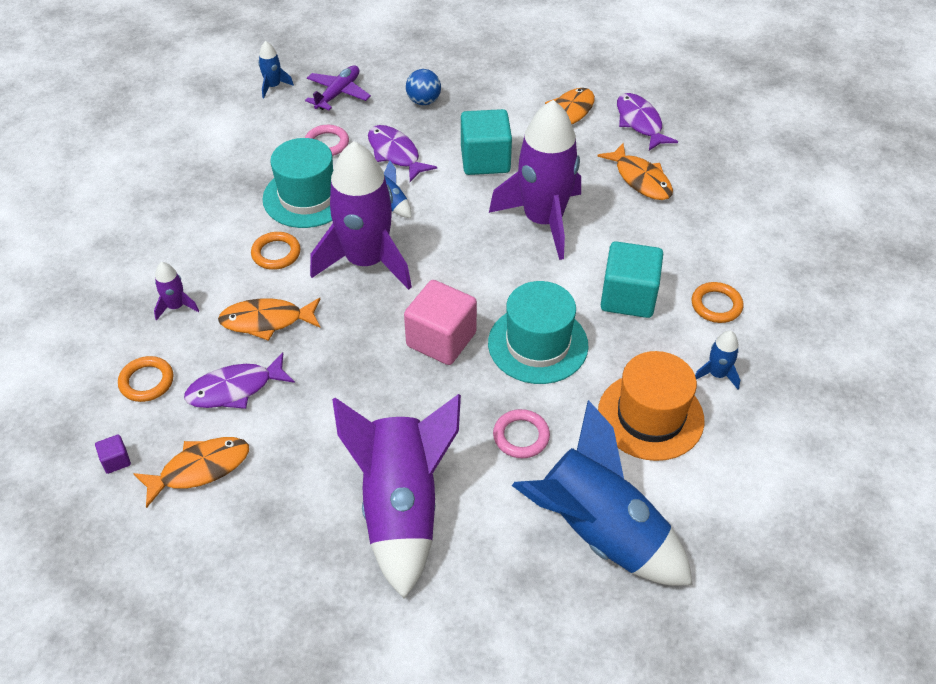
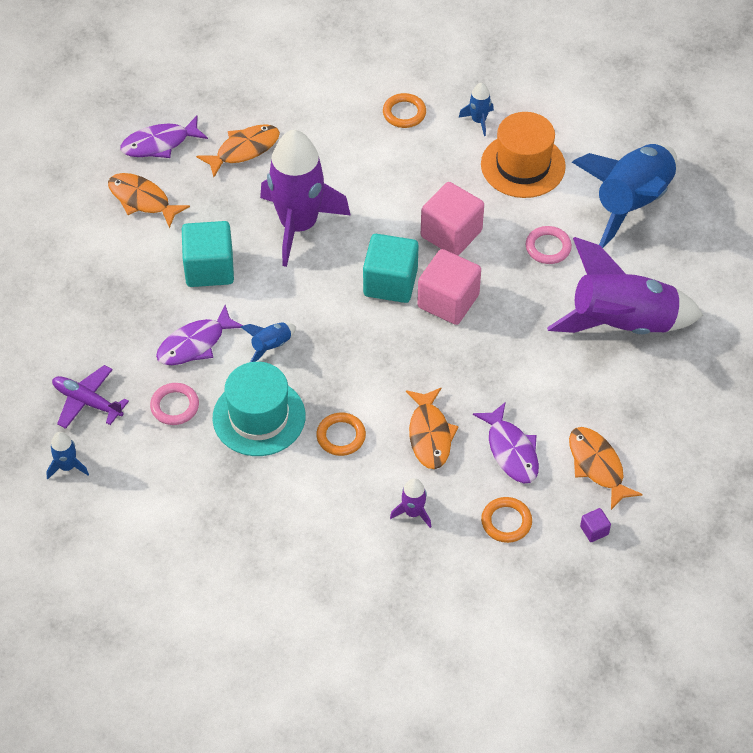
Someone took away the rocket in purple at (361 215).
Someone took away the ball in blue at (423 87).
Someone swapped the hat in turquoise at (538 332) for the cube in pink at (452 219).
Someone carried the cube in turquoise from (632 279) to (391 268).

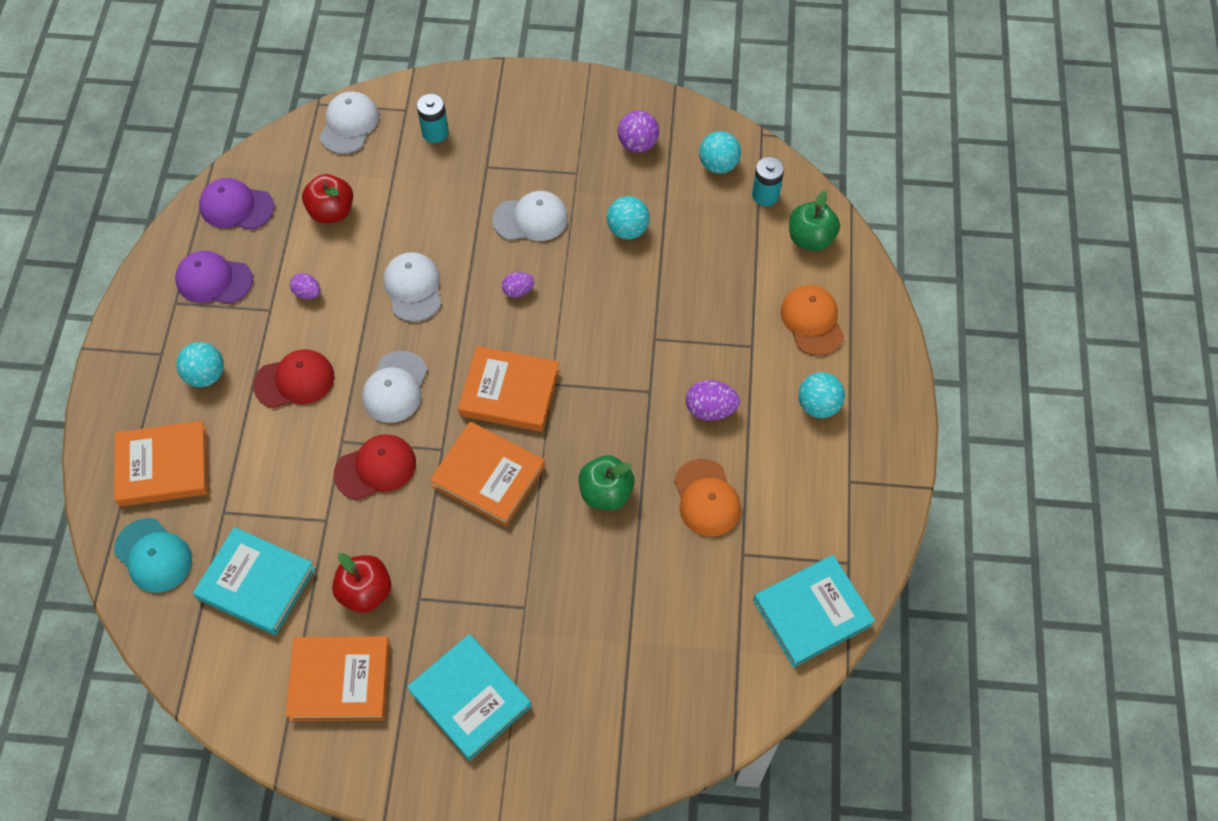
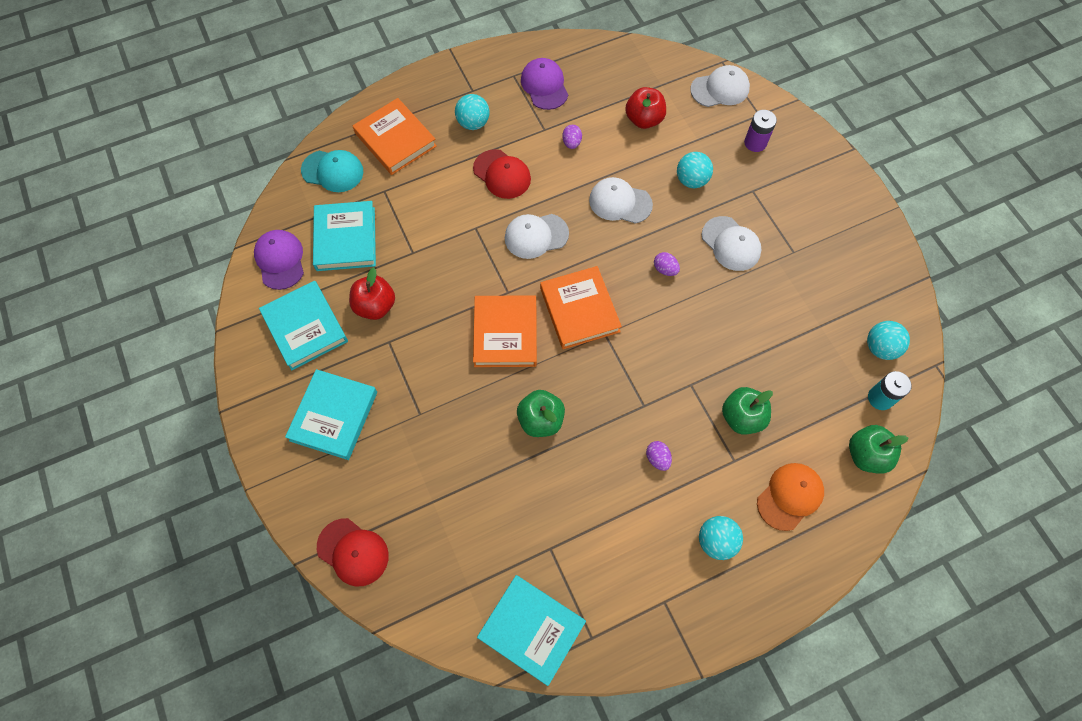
Someone rotated the cap in turquoise at (153 555) by 90 degrees counterclockwise.
Someone carried the cap in purple from (236 204) to (279 260).
Someone repainted the book in orange at (338 678), which became the book in turquoise at (303 325).
Someone carried the cap in red from (375 467) to (353 552).
Someone rotated the cap in white at (412 287) by 120 degrees counterclockwise.
Someone repainted the battery in turquoise at (433 118), which became the battery in purple at (760 131).
Someone carried the ball in turquoise from (628 217) to (695 170).
Someone took away the ball in purple at (638 131).
Someone took away the cap in orange at (707 498).
Someone scaled the egg in purple at (713 400) by 0.65.
Someone put down the apple in green at (747 411).

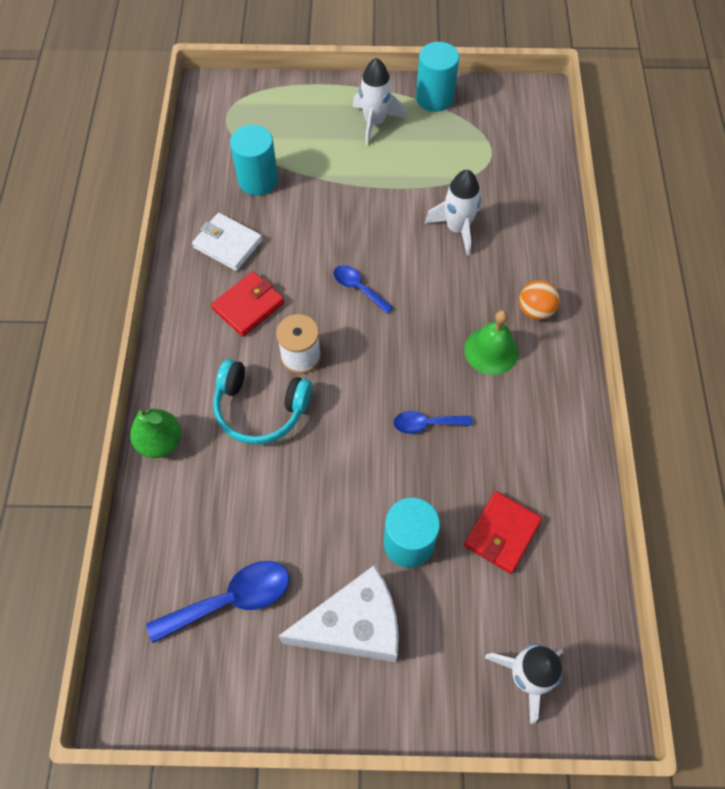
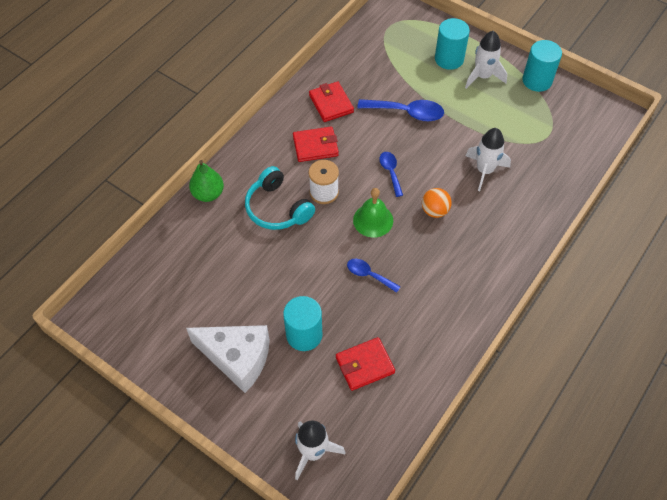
Someone carried the spoon in blue from (217 602) to (400 110).
Someone repainted the wallet in white at (227 242), which became the wallet in red at (331 102).
Someone carried the cylinder in turquoise from (254 160) to (452 44).
Someone carried the bell in green from (491 342) to (373 213).
Someone carried the ball in orange from (539 300) to (437 203).

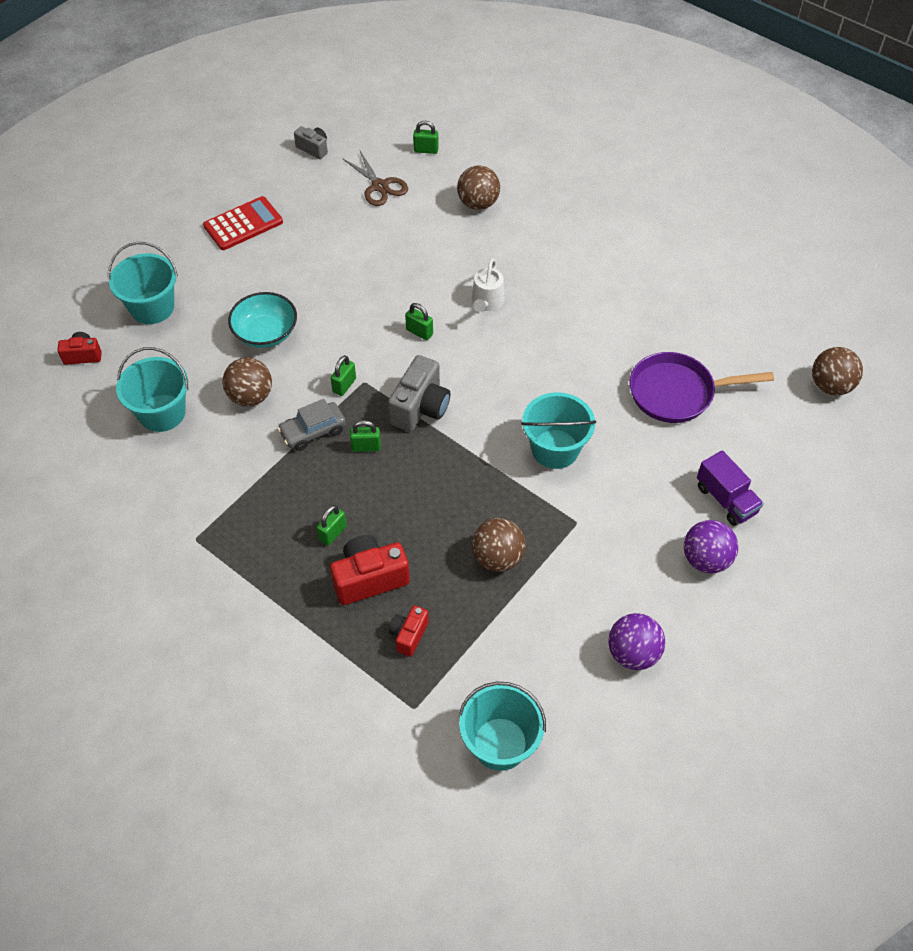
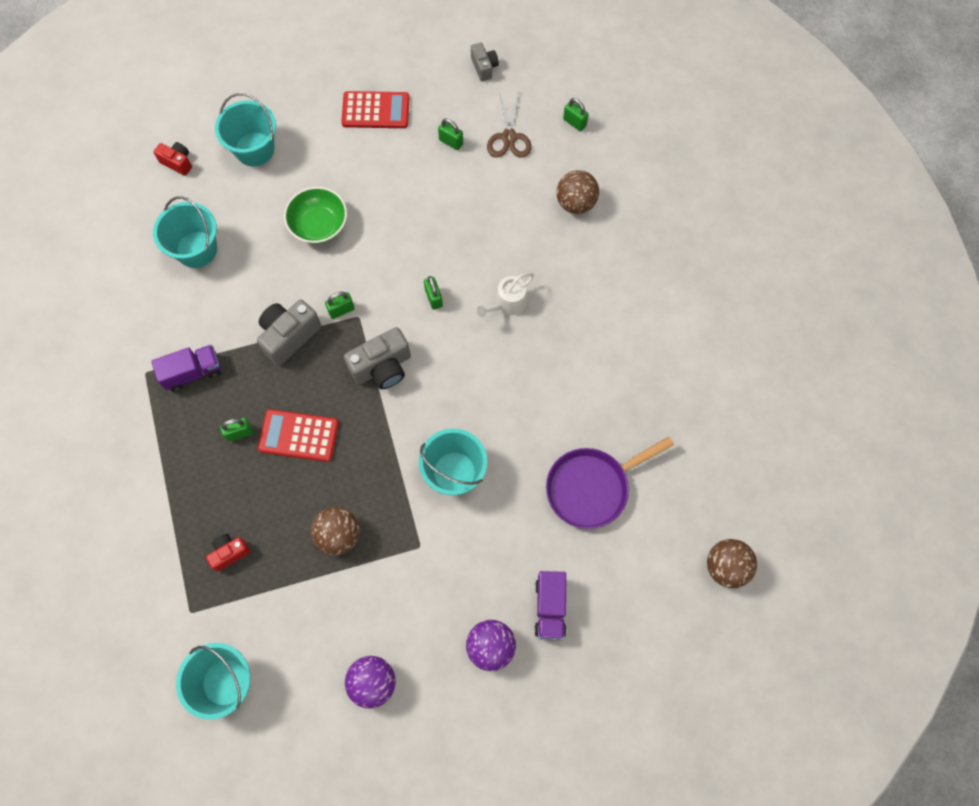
Someone took away the ball in brown at (247 382).
Someone repainted the bowl in turquoise at (262 320), which became the bowl in green at (315 215).
Someone swapped the car in grey at (311 425) for the camera in grey at (289 333).
Someone took away the camera in red at (370 570).
Someone carried the padlock in green from (365 436) to (450 134).
Someone rotated the pan in purple at (701 387) by 60 degrees counterclockwise.
Someone put down the truck in purple at (186 368).
Someone put down the calculator in red at (298 435).

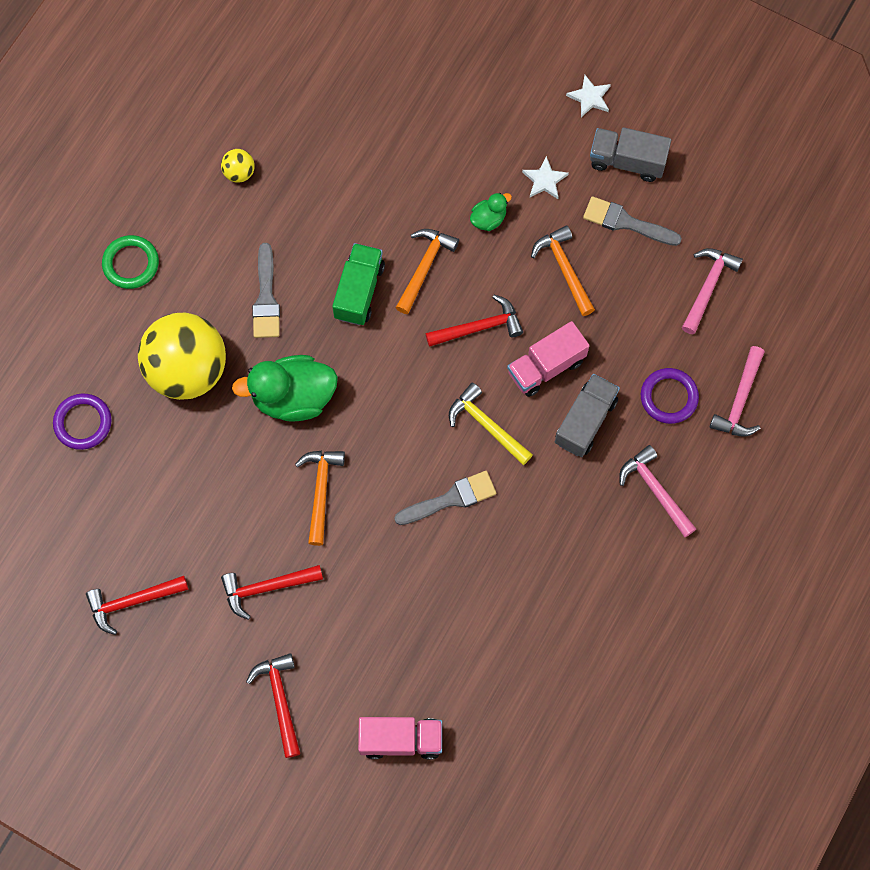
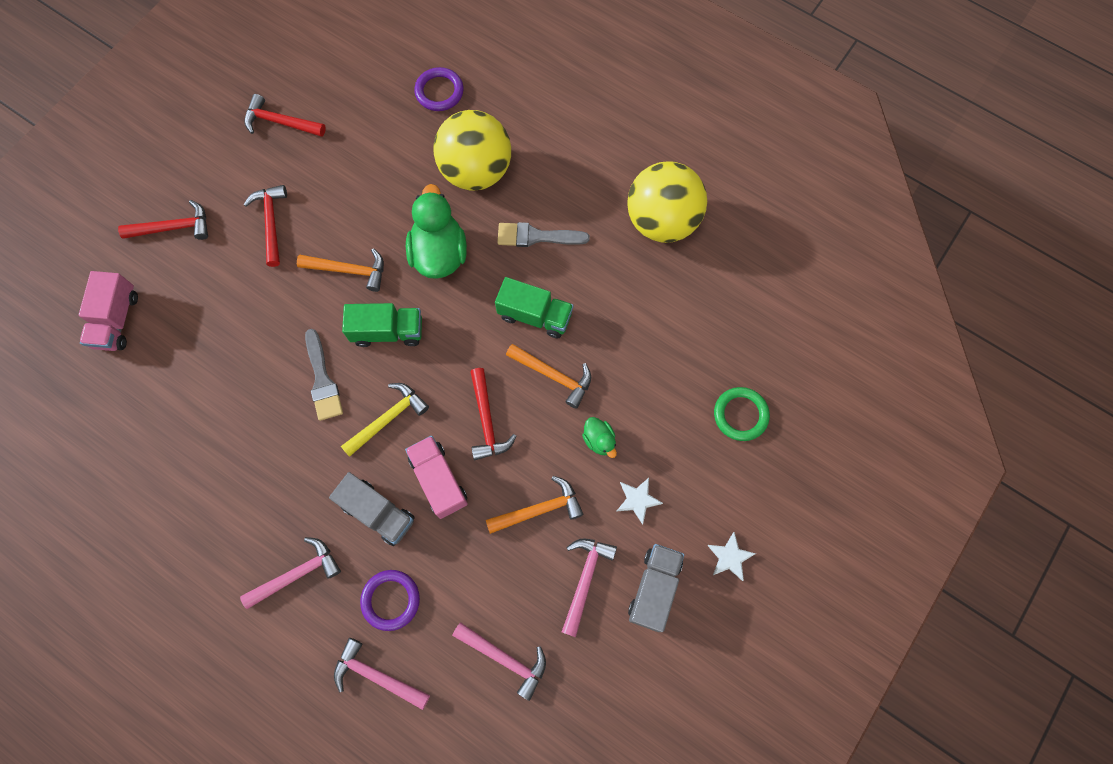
Someone rotated the hammer in red at (137 605) by 60 degrees counterclockwise.
Someone carried the ring in green from (130 262) to (742 414).
Someone scaled the ball in yellow at (238 166) by 2.48.
Someone swapped the brush in grey at (632 221) for the hammer in pink at (589 587).
Someone put down the truck in green at (382 325).

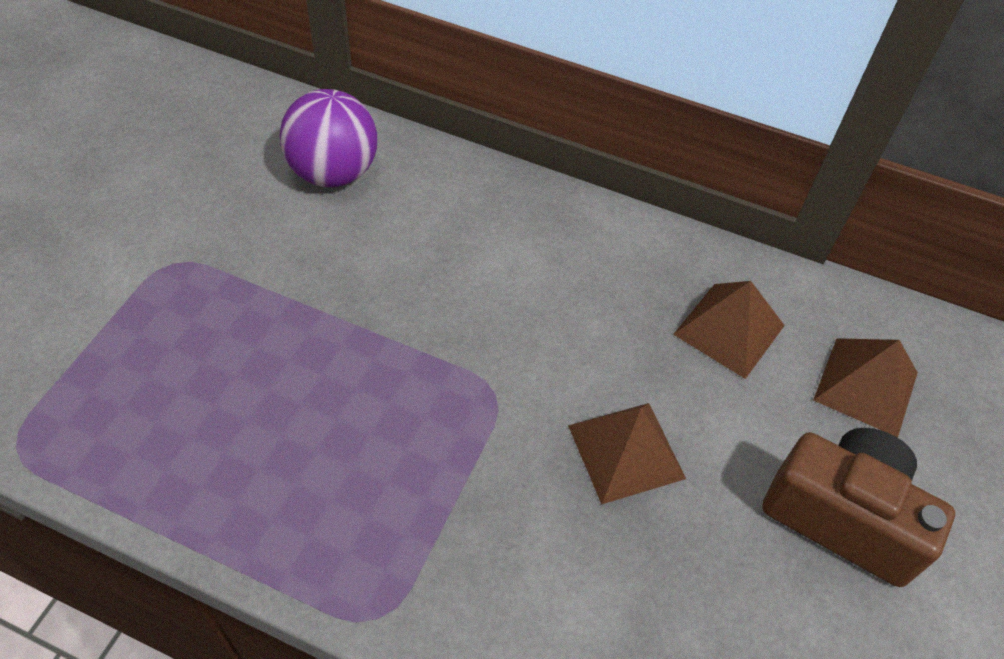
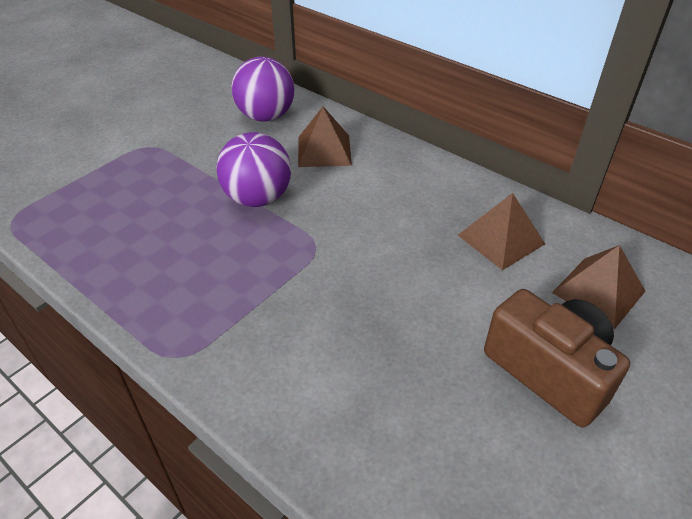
Someone carried the pyramid in brown from (627 453) to (325 136).
Someone put down the ball in purple at (253 169).

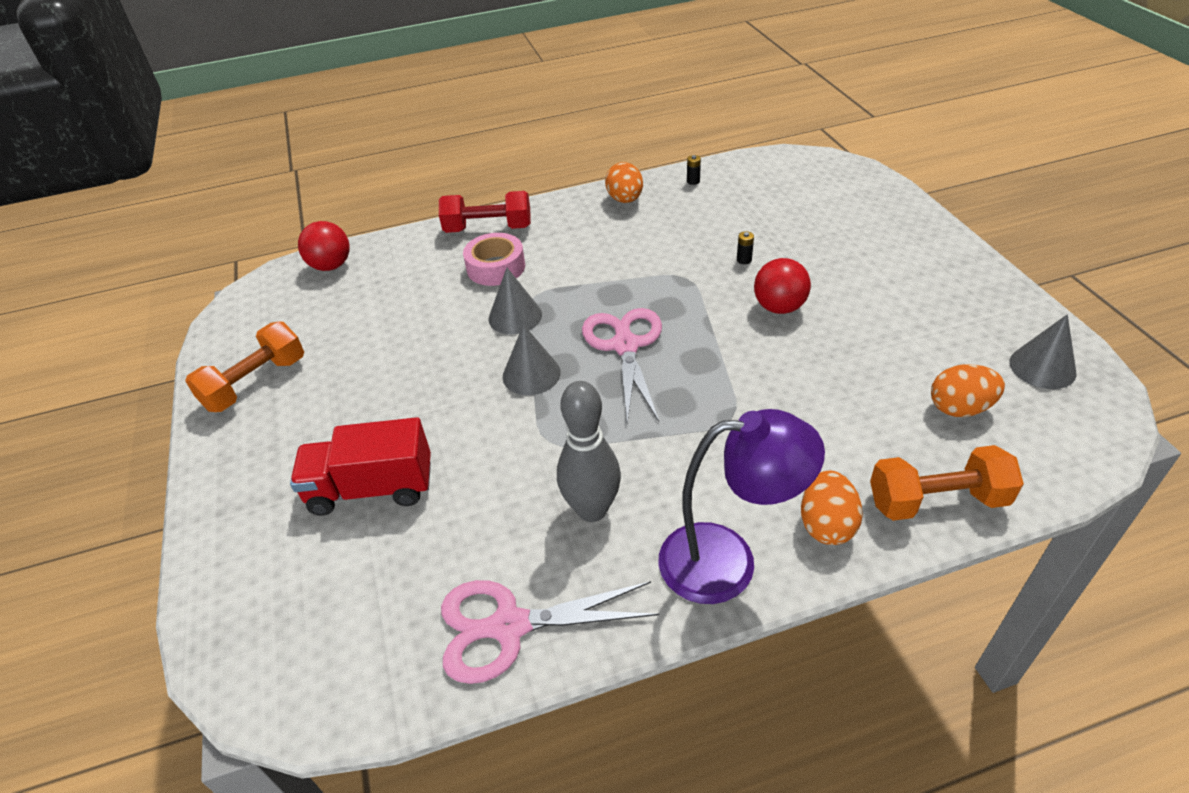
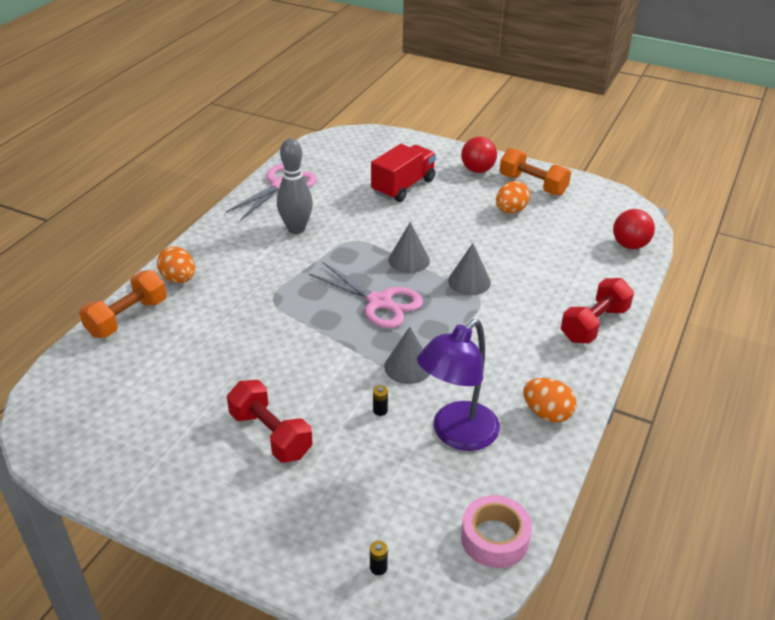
Someone rotated the dumbbell in orange at (244 366) by 45 degrees counterclockwise.
Someone carried the tape in pink from (494 259) to (496 531).
Someone carried the lamp in purple from (741 506) to (458 385).
Someone carried the battery in black from (694 170) to (379 558).
Someone carried the ball in red from (782 286) to (479 155).
Someone carried the egg in orange from (968 390) to (513 197).
Someone carried the cone in grey from (1042 351) to (407 355).
Someone put down the dumbbell in red at (270 421).

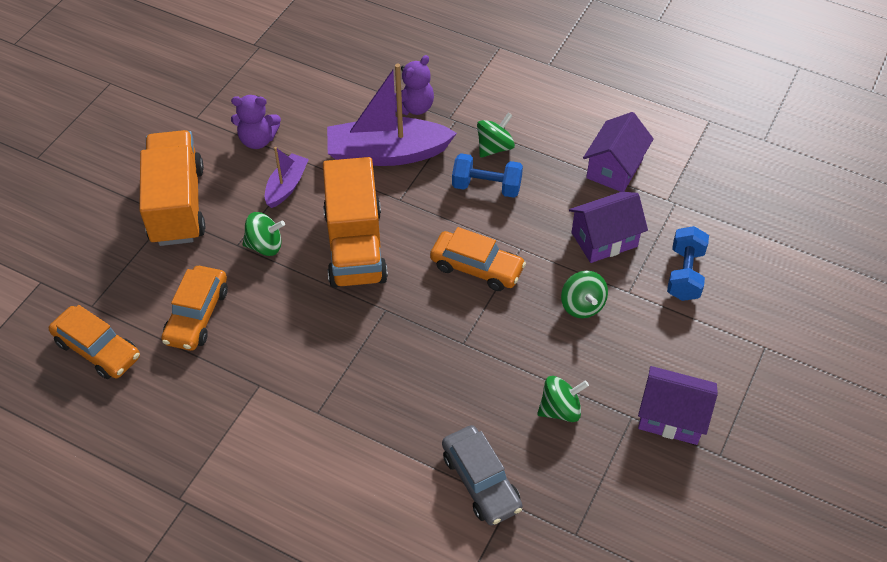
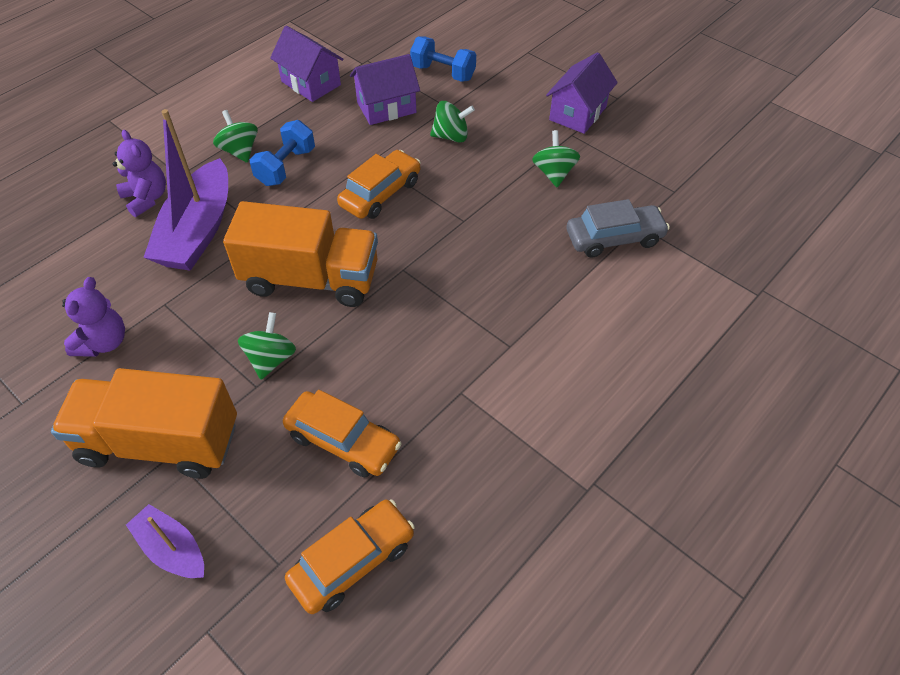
Someone carried the boat in purple from (287 177) to (165 541).
Someone rotated the house in purple at (608 227) by 75 degrees clockwise.

